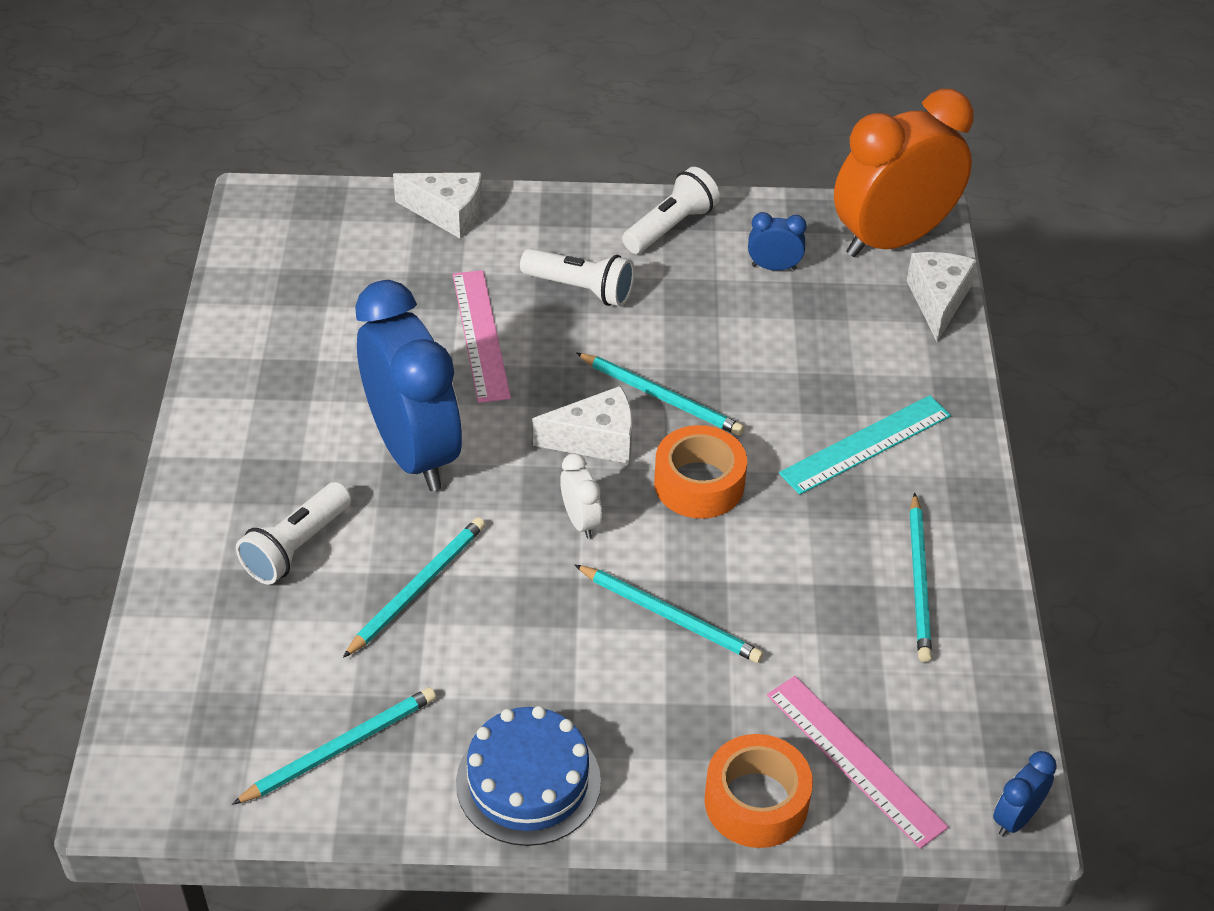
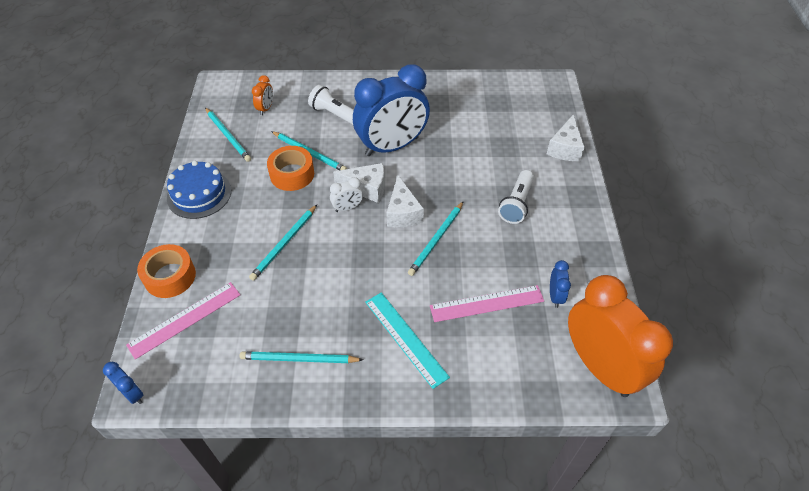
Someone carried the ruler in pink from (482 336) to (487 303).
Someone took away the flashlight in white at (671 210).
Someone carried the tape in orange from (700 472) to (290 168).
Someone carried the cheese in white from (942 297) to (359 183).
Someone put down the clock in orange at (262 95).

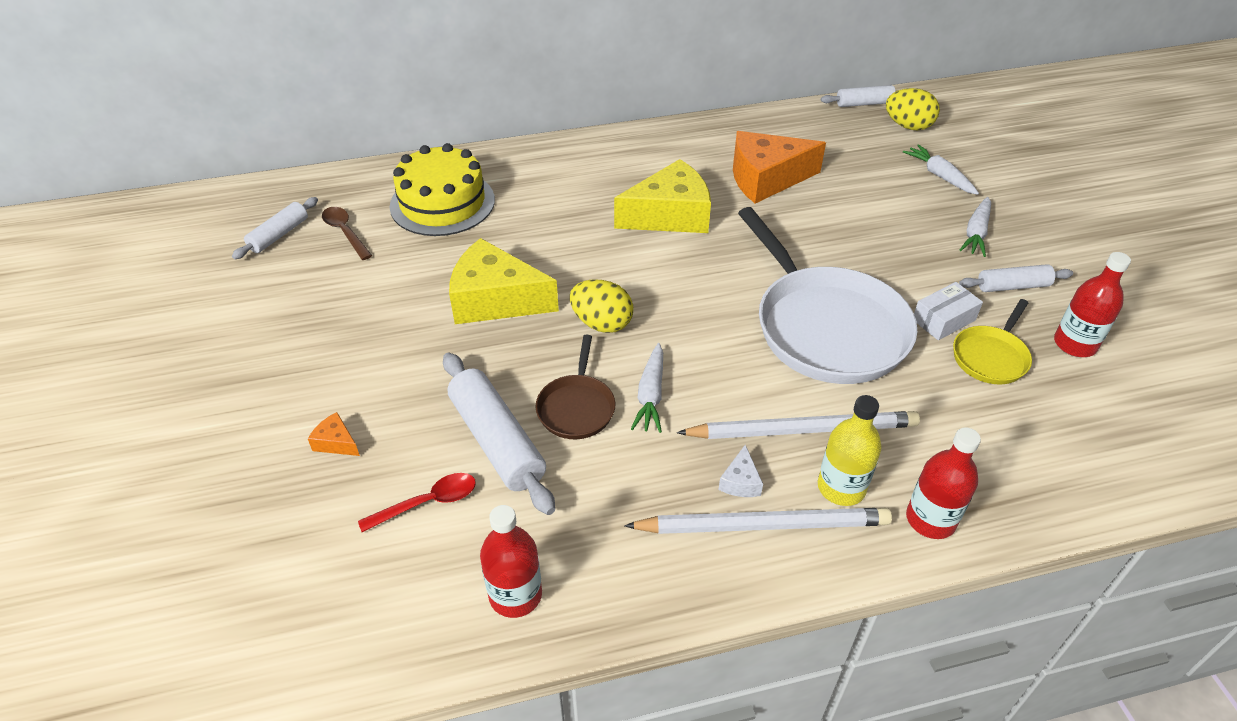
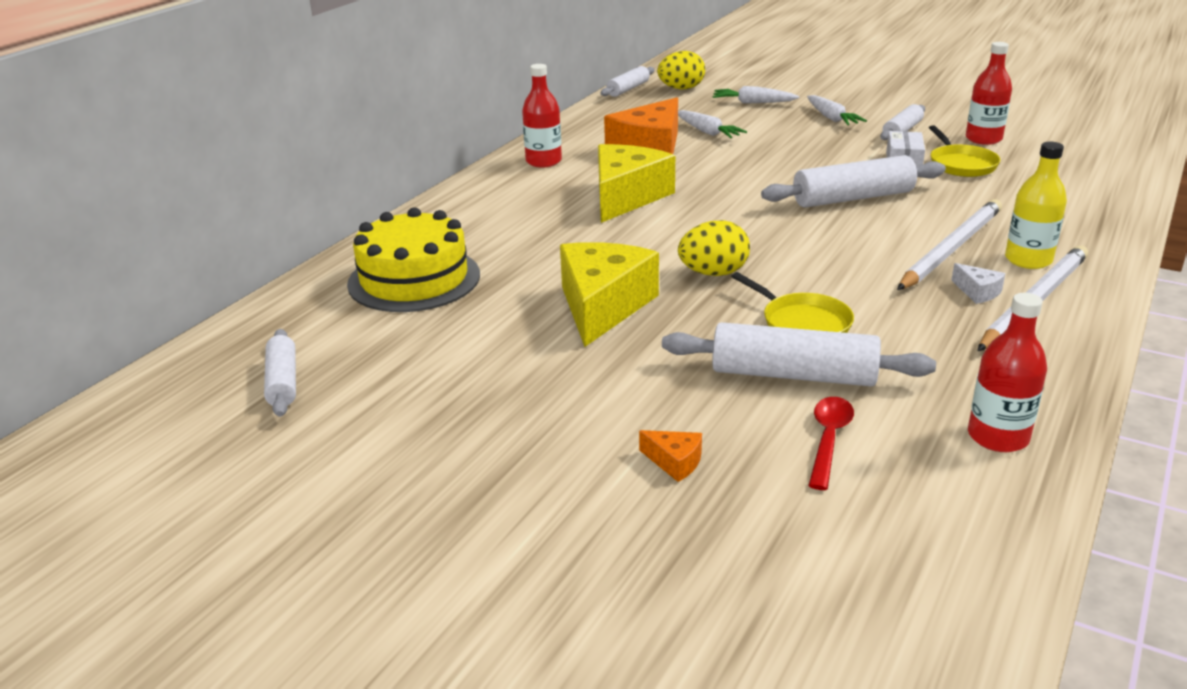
Someone rotated the cheese in orange at (334 434) by 135 degrees counterclockwise.
Someone took away the spoon in brown at (347 233).
Someone rotated the cheese in yellow at (504 281) by 135 degrees clockwise.
Someone repainted the pan in brown at (575 387), which became the pan in yellow at (792 302).
Someone carried the carrot in white from (647 388) to (712 124).
Someone swapped the pan in white at (827 295) for the rolling pin in white at (853 181).
Someone carried the bottle in red from (943 483) to (542 116).

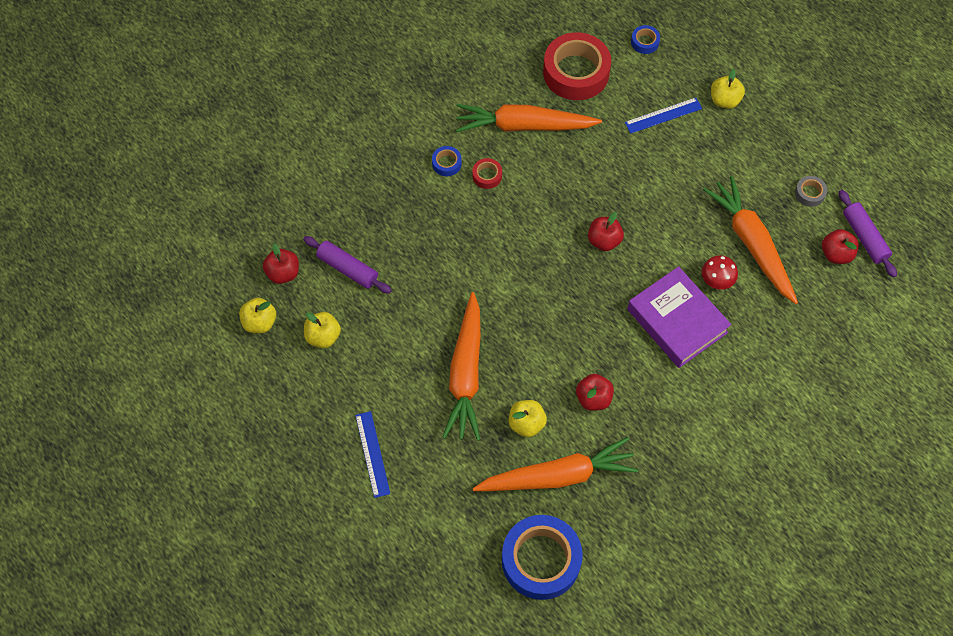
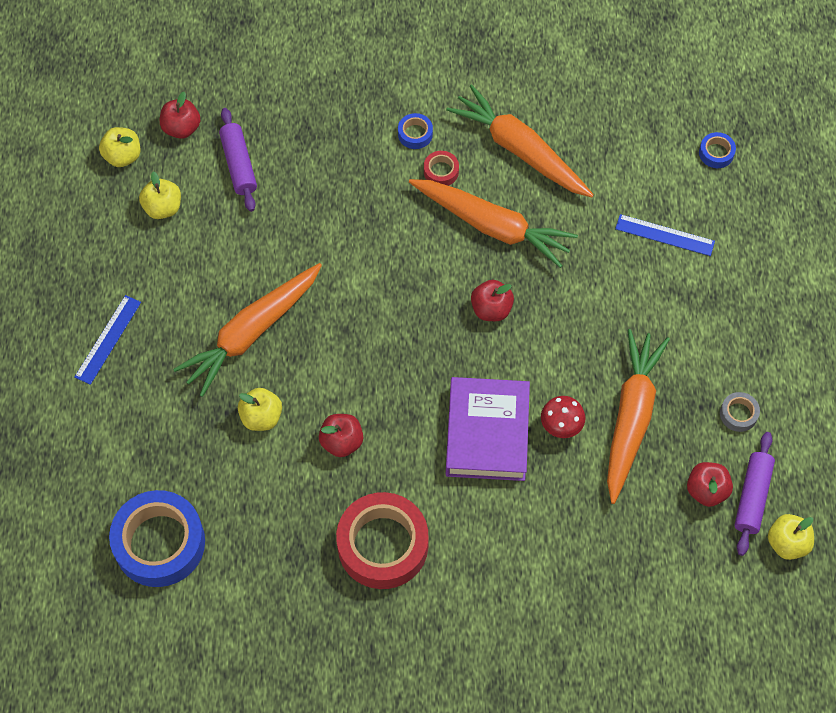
Someone carried the carrot in orange from (555 464) to (493 223).
Someone carried the tape in red from (577 66) to (382 540).
Someone carried the apple in yellow from (728 89) to (791 537).

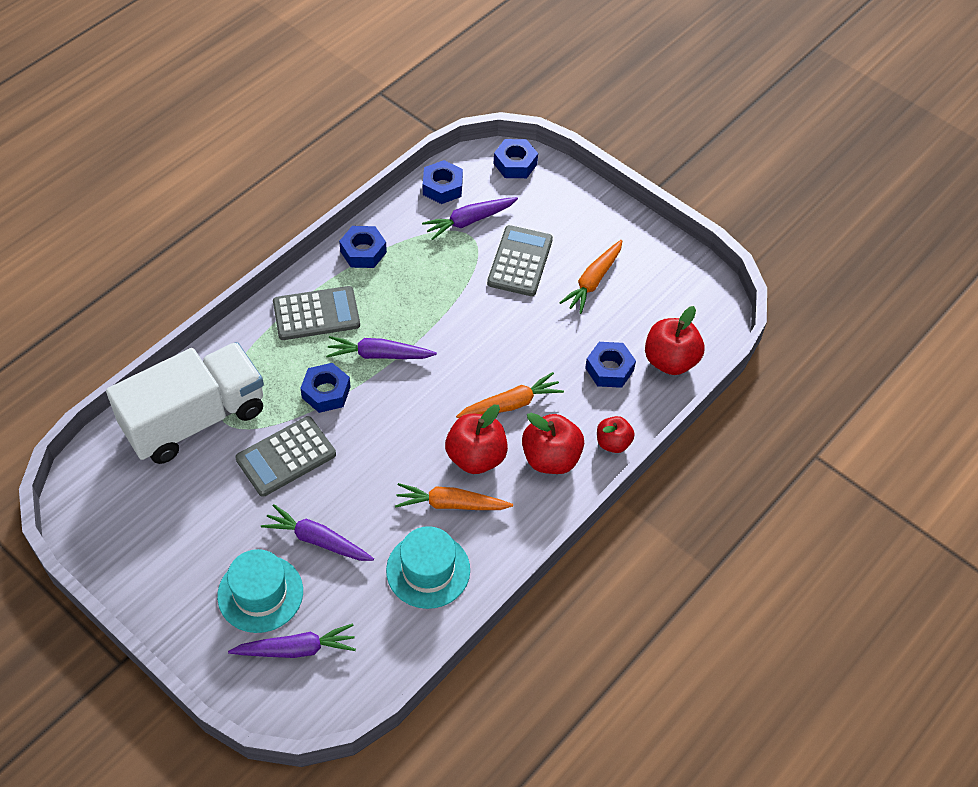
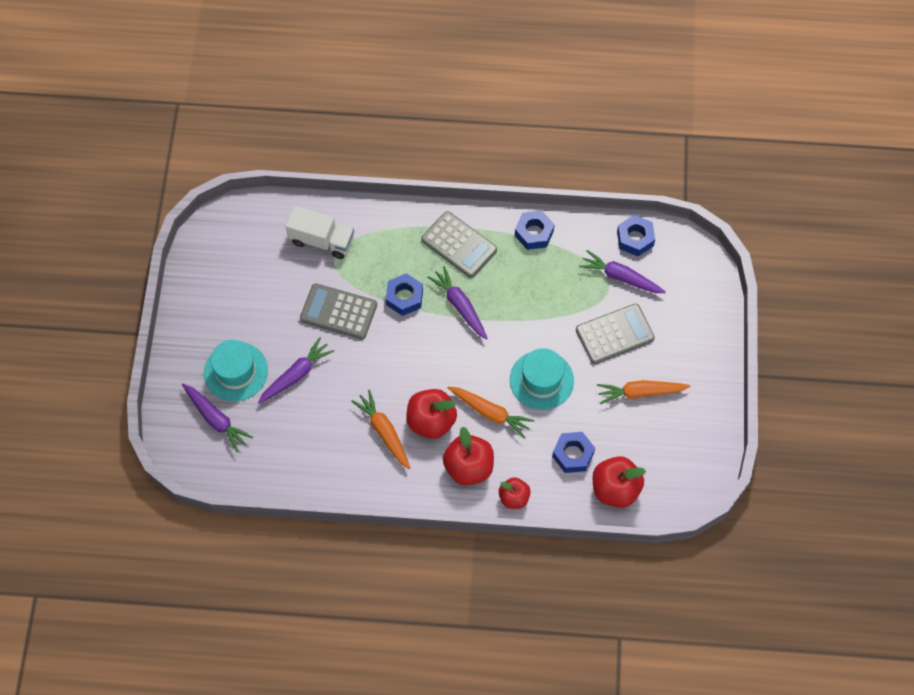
Someone scaled the truck in white at (185 403) by 0.58.
Someone rotated the carrot in purple at (317 532) by 60 degrees clockwise.
Someone carried the hat in turquoise from (428 567) to (542 379).
Someone took away the nut in blue at (516 158).

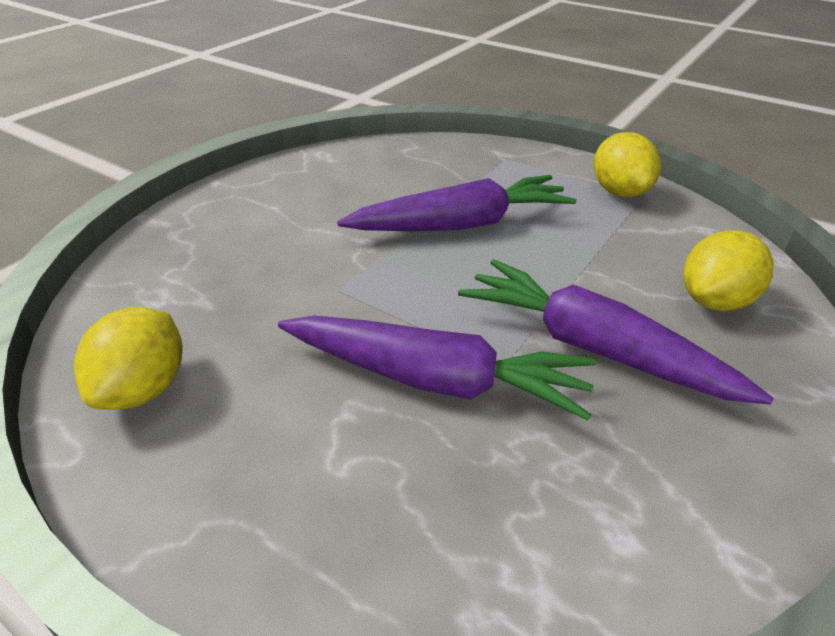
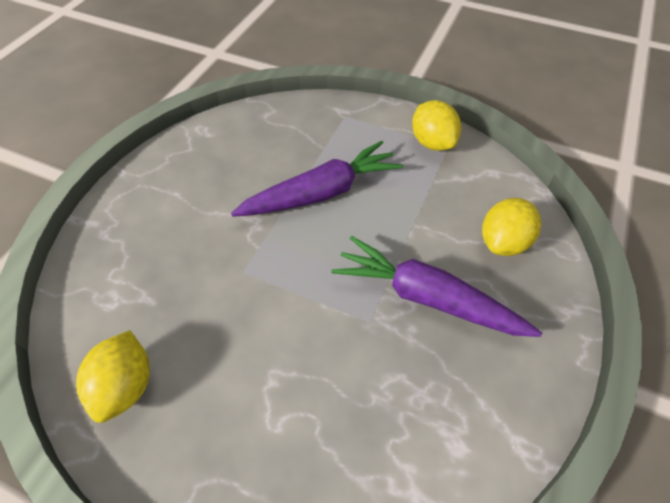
Someone took away the carrot in purple at (437 368).

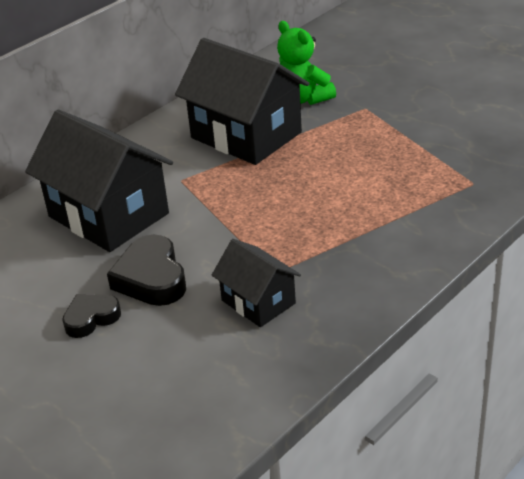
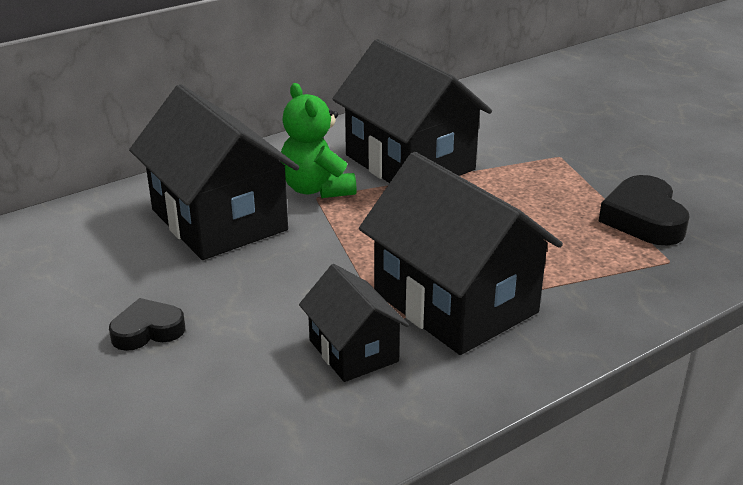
Someone carried the heart in black from (146 270) to (644 210).
Someone carried the teddy bear in green from (306 63) to (318 140).
Someone put down the house in black at (461 253).

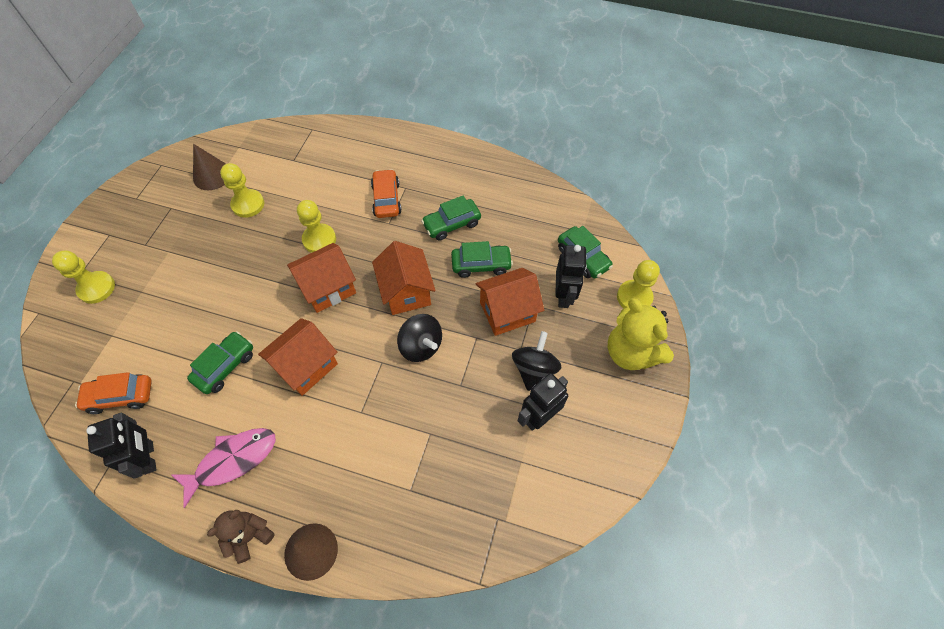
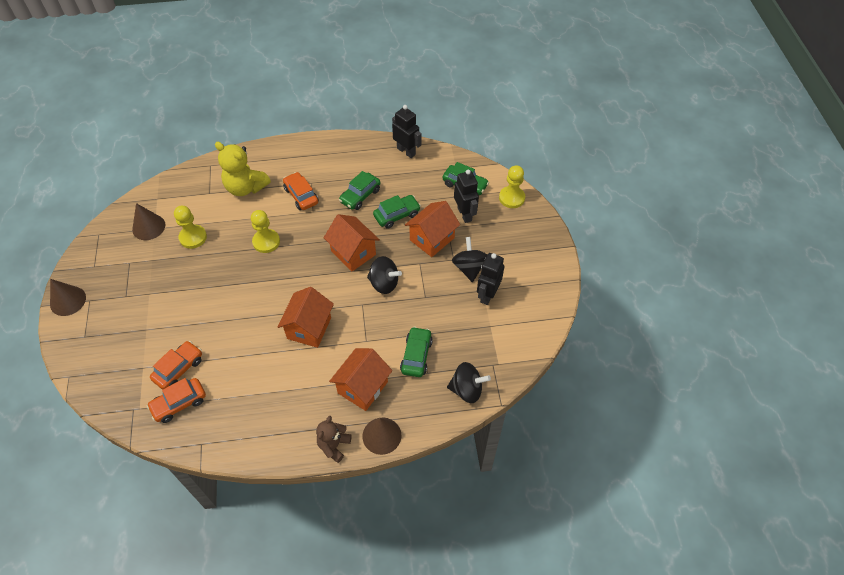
Someone took away the pawn in yellow at (83 277).
Someone carried the robot in black from (121 446) to (407 131).
Someone took away the fish in pink at (223 468).
Someone carried the car in green from (220 362) to (416 352).
Someone carried the house in orange from (321 278) to (360 379).
Someone carried the teddy bear in yellow from (641 334) to (243 169).
Someone put down the cone in brown at (68 297).
Someone put down the car in orange at (176 365).
Someone put down the spinning top in black at (469 382).

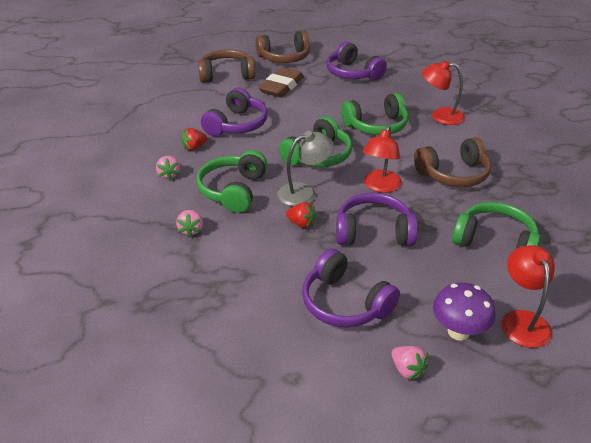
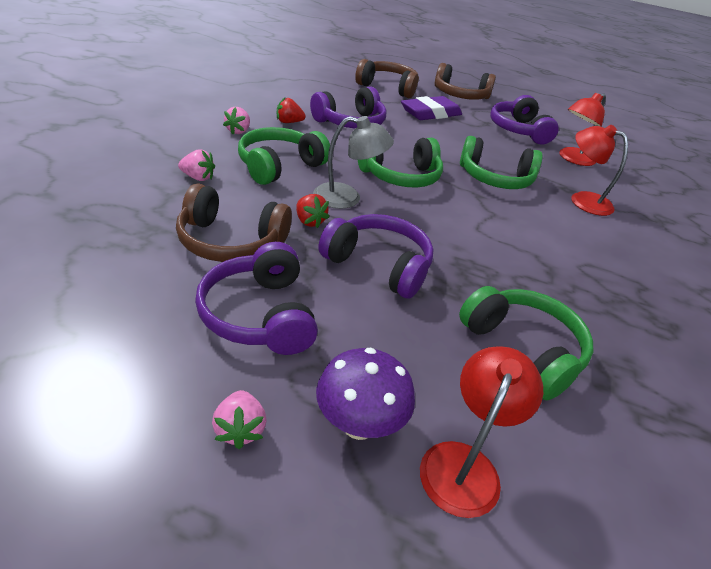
Someone rotated the strawberry in pink at (189 223) by 105 degrees counterclockwise.
Someone repainted the eraser in brown at (281 82), which became the eraser in purple at (431 108).
Someone carried the lamp in red from (382 159) to (582 129).
Someone carried the headphones in brown from (452 162) to (234 222).

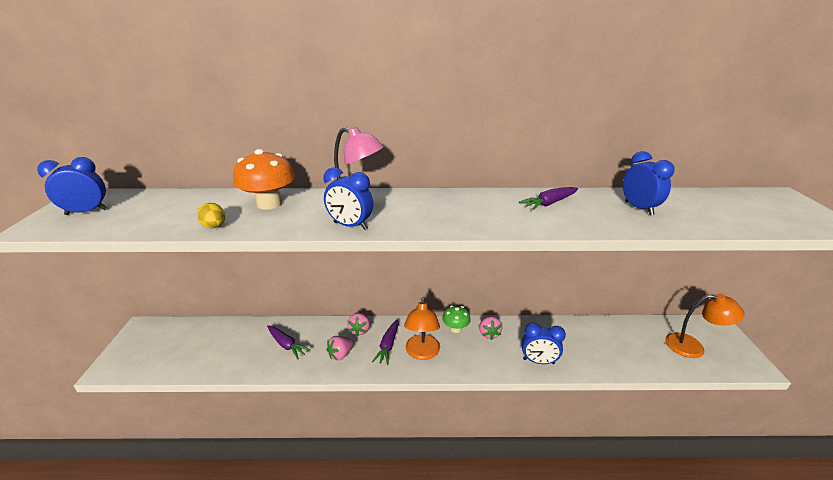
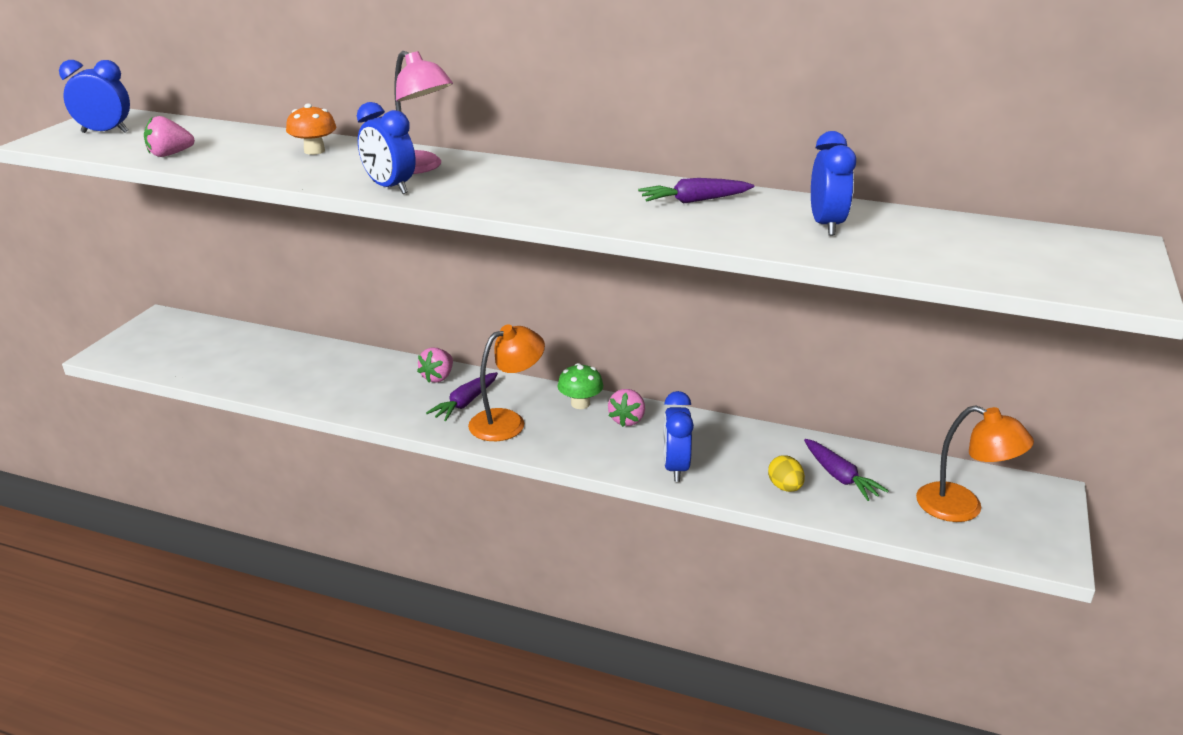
Someone carried the egg in yellow from (211 215) to (786 473).
Someone scaled the mushroom in orange at (264 179) by 0.60.
Someone carried the carrot in purple from (289 342) to (846 470).
Someone carried the strawberry in pink from (340 348) to (169 136).
Someone rotated the lamp in orange at (422 328) by 150 degrees counterclockwise.
Someone rotated the clock in blue at (544 343) by 60 degrees clockwise.

